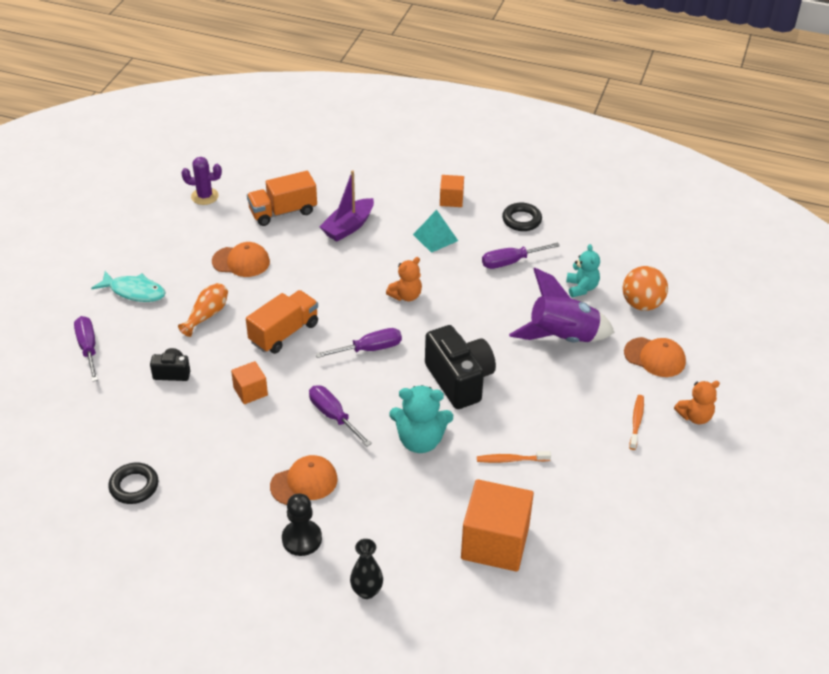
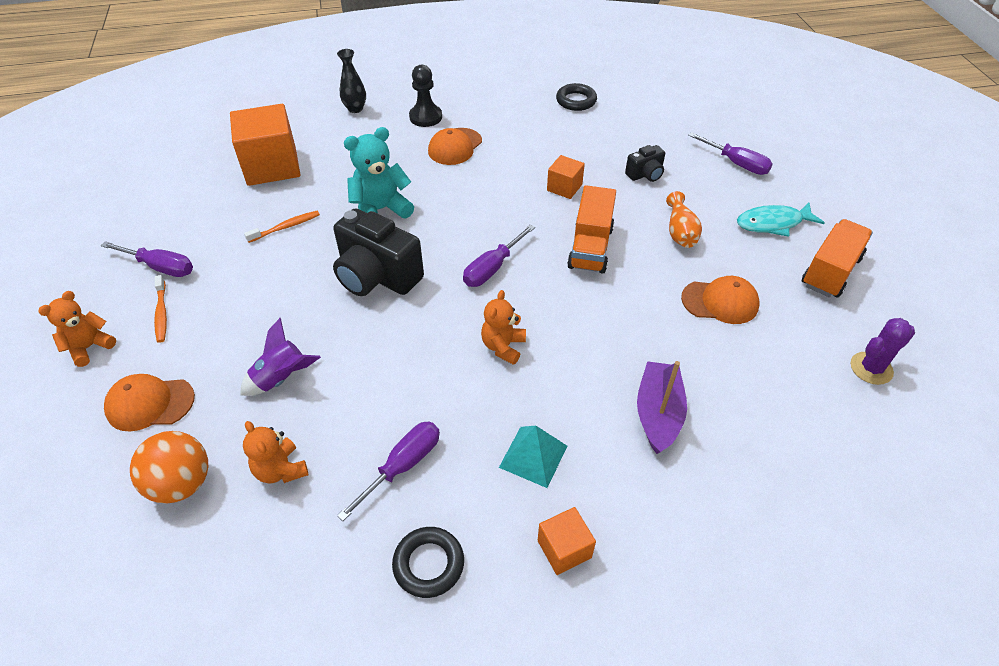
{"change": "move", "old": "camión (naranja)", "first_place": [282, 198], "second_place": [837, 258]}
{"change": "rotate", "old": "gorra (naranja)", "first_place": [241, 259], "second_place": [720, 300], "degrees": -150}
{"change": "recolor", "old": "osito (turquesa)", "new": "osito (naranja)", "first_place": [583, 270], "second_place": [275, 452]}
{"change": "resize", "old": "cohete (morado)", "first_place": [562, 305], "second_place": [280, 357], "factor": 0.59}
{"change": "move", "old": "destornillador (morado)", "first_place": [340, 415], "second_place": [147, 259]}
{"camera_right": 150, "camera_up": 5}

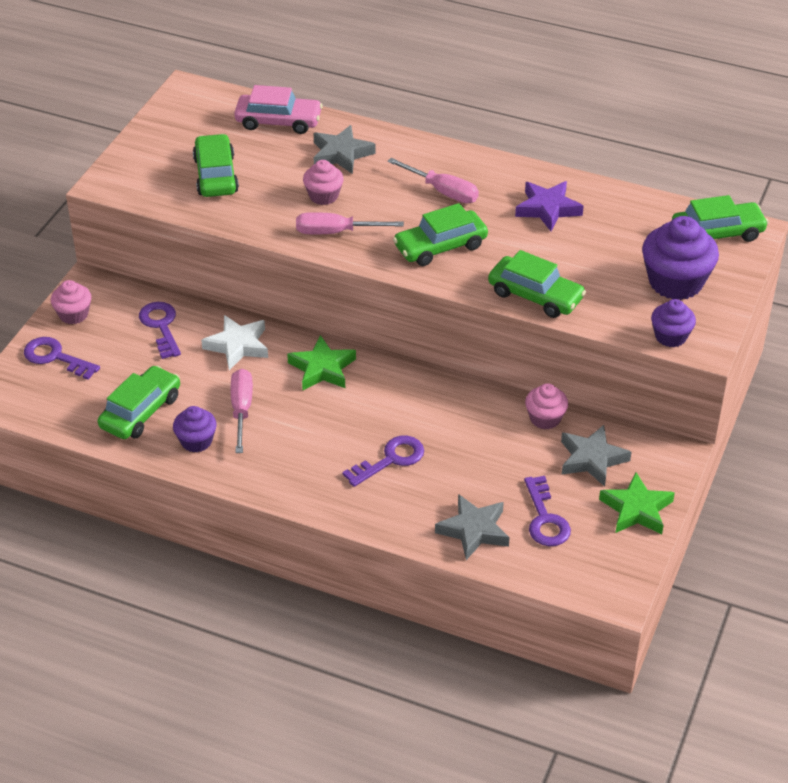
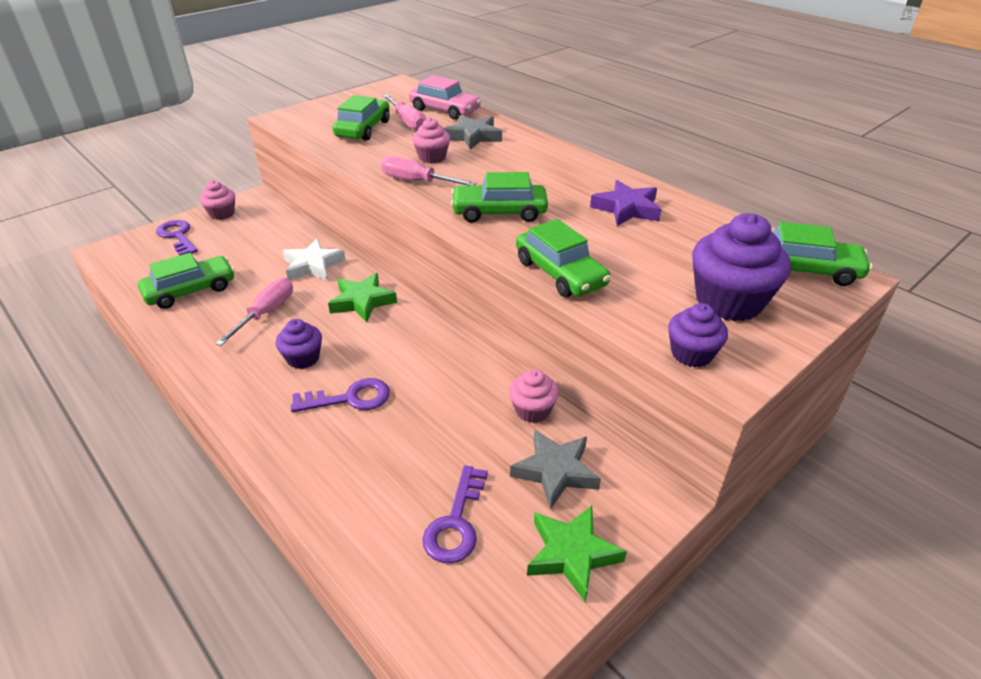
{"change": "move", "old": "destornillador (rosa)", "first_place": [433, 180], "second_place": [404, 112]}
{"change": "delete", "old": "llave (morado)", "first_place": [160, 330]}
{"change": "move", "old": "magdalena (morado)", "first_place": [195, 429], "second_place": [299, 344]}
{"change": "delete", "old": "estrella (gris)", "first_place": [472, 527]}
{"camera_right": 25, "camera_up": -5}

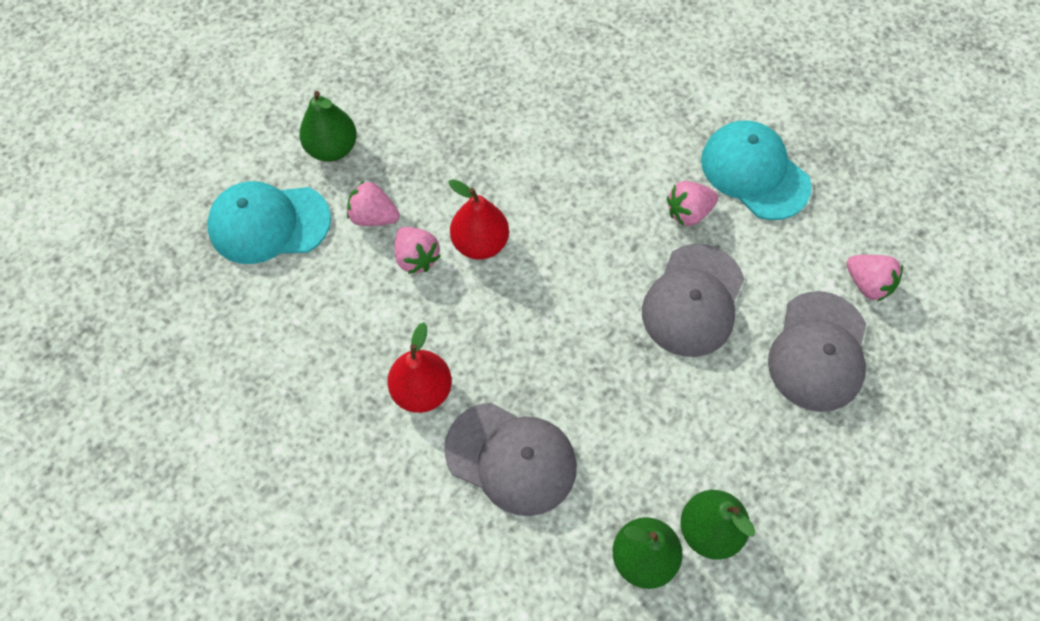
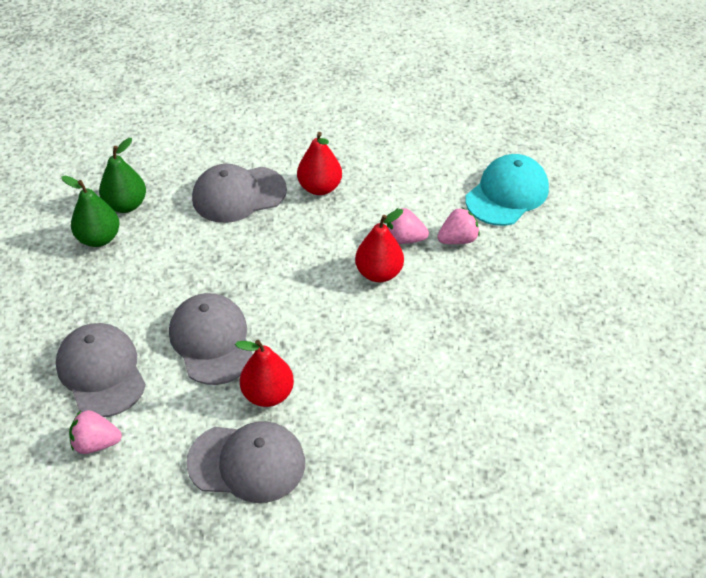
{"change": "delete", "old": "pera (verde)", "first_place": [328, 126]}
{"change": "recolor", "old": "gorra (turquesa)", "new": "gorra (gris)", "first_place": [756, 170], "second_place": [245, 462]}
{"change": "replace", "old": "fresa (rosa)", "new": "pera (rojo)", "first_place": [692, 203], "second_place": [264, 373]}
{"camera_right": 135, "camera_up": -15}

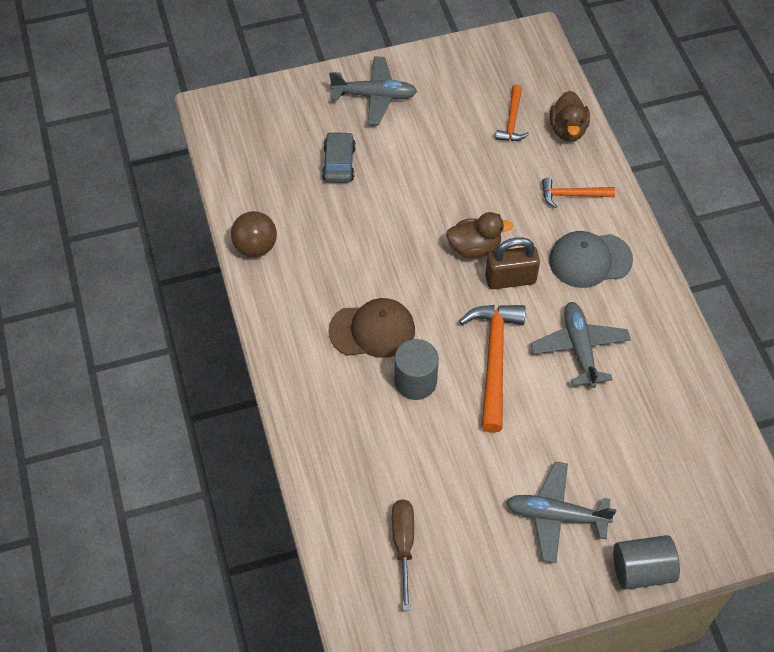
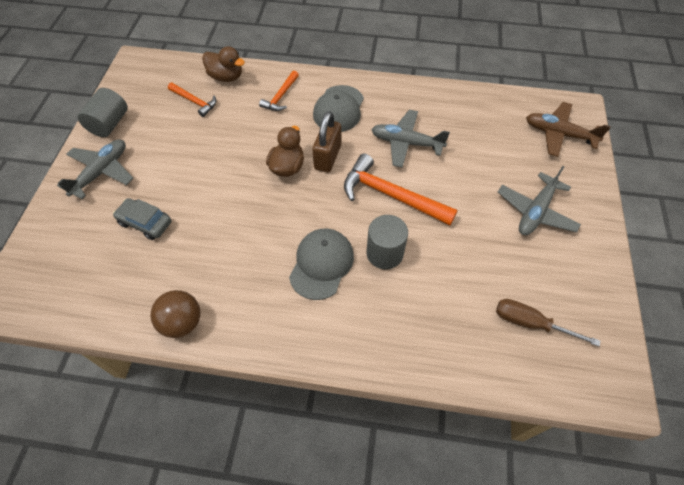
{"change": "recolor", "old": "gorra (marrón)", "new": "gorra (gris)", "first_place": [371, 328], "second_place": [321, 264]}
{"change": "move", "old": "cilindro (gris)", "first_place": [646, 562], "second_place": [102, 112]}
{"change": "insert", "new": "avión (marrón)", "second_place": [568, 129]}
{"camera_right": -65, "camera_up": 0}

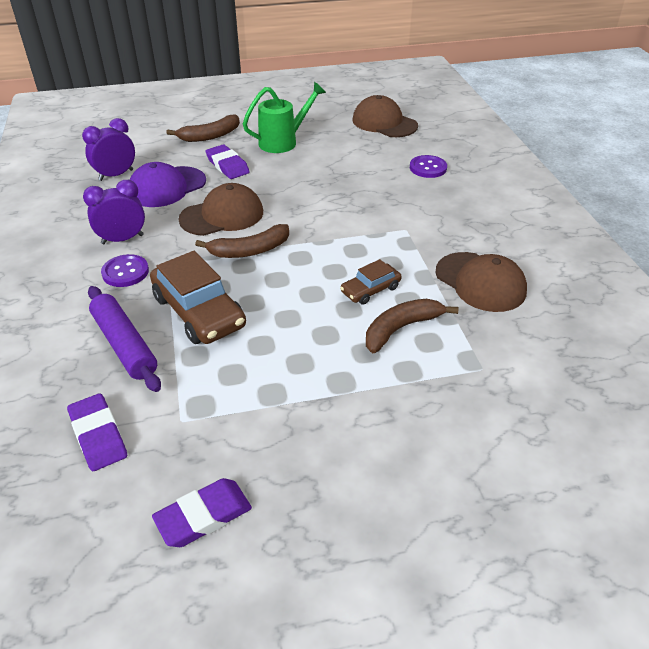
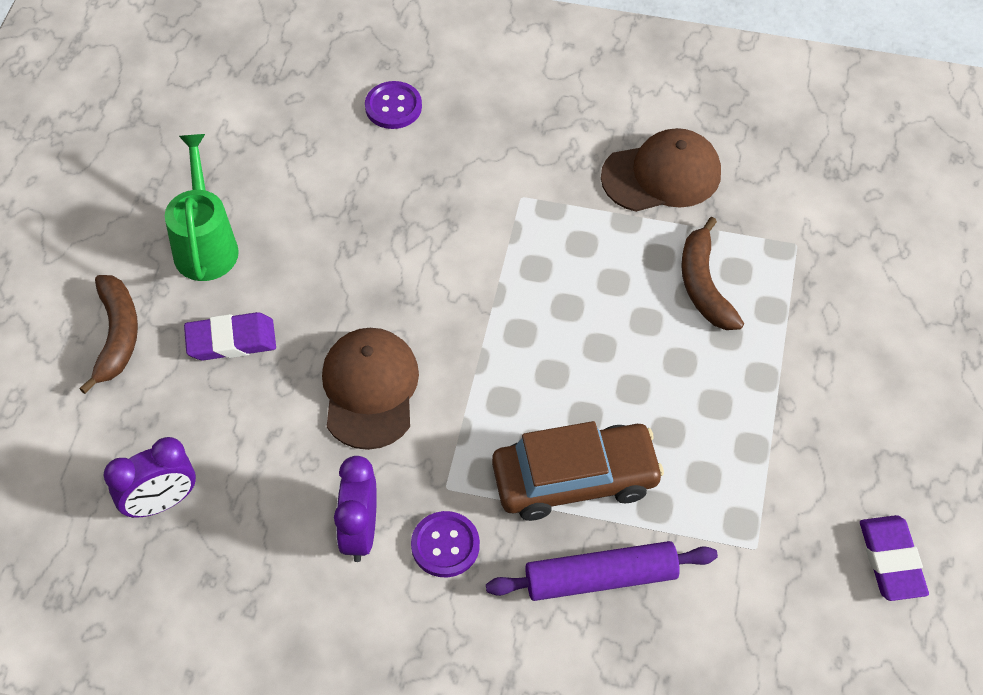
{"change": "delete", "old": "gorra (marrón)", "first_place": [385, 116]}
{"change": "rotate", "old": "despertador (morado)", "first_place": [108, 149], "second_place": [150, 477], "degrees": -105}
{"change": "delete", "old": "gorra (morado)", "first_place": [168, 184]}
{"change": "delete", "old": "plátano (marrón)", "first_place": [242, 241]}
{"change": "delete", "old": "coche (marrón)", "first_place": [371, 282]}
{"change": "delete", "old": "goma de borrar (morado)", "first_place": [97, 432]}
{"camera_right": -65, "camera_up": 15}

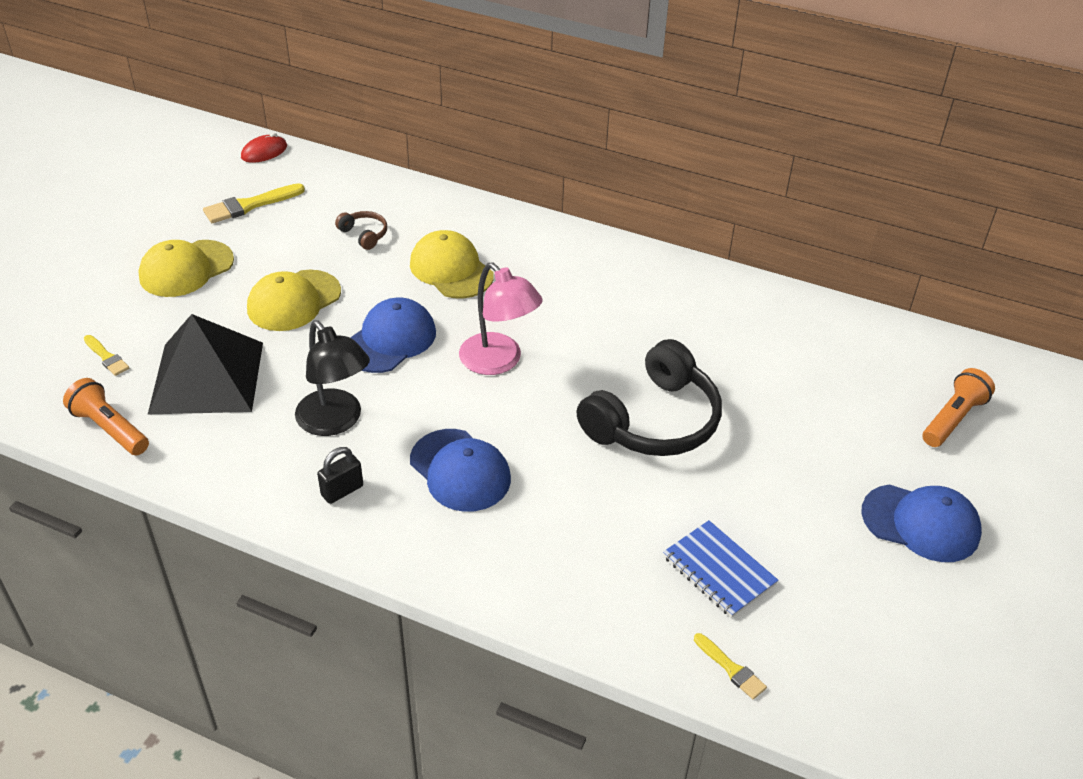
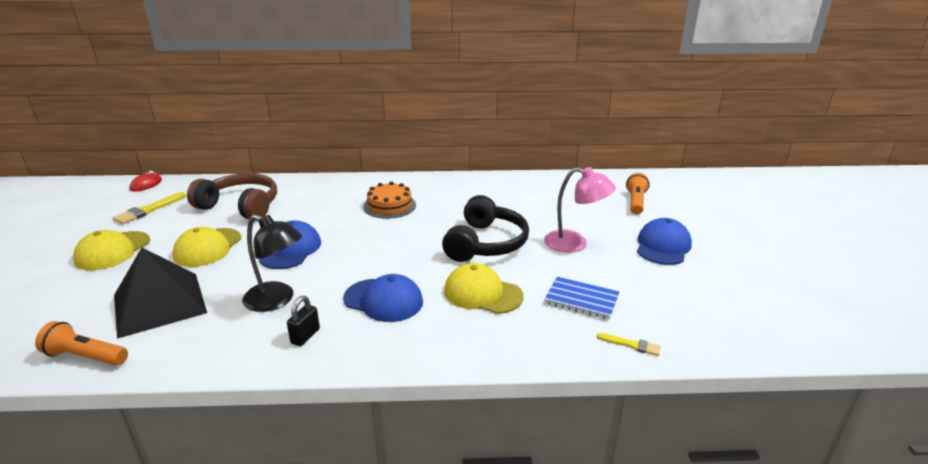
{"change": "resize", "old": "auriculares (marrón)", "first_place": [361, 230], "second_place": [232, 196], "factor": 2.33}
{"change": "move", "old": "gorra (amarillo)", "first_place": [452, 264], "second_place": [483, 288]}
{"change": "move", "old": "lámpara (rosa)", "first_place": [501, 319], "second_place": [580, 209]}
{"change": "delete", "old": "pincel (amarillo)", "first_place": [106, 355]}
{"change": "rotate", "old": "gorra (azul)", "first_place": [921, 523], "second_place": [664, 241], "degrees": -60}
{"change": "insert", "new": "tarta (naranja)", "second_place": [389, 200]}
{"camera_right": -25, "camera_up": -15}

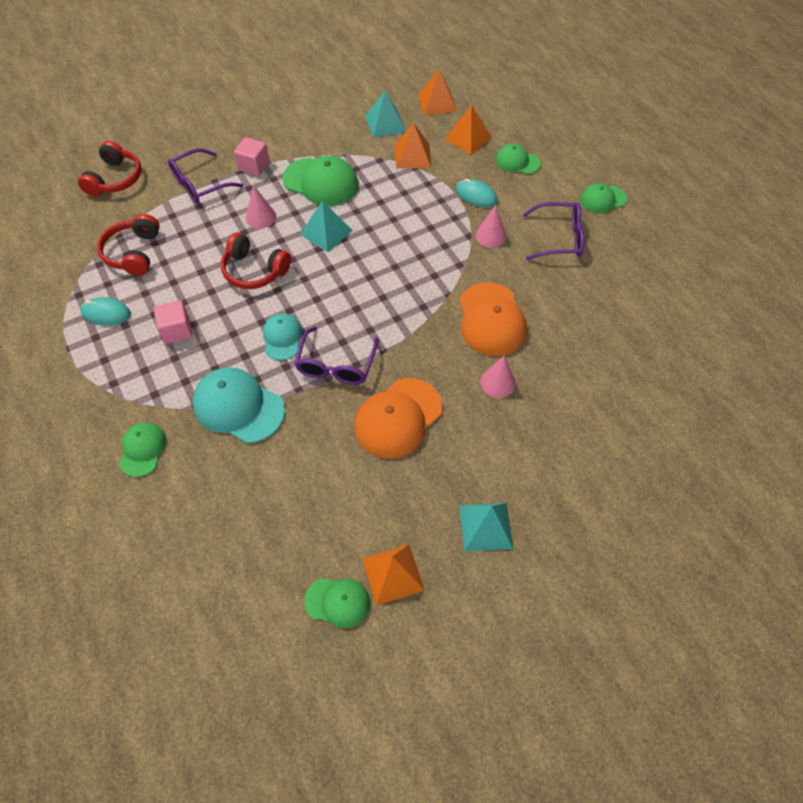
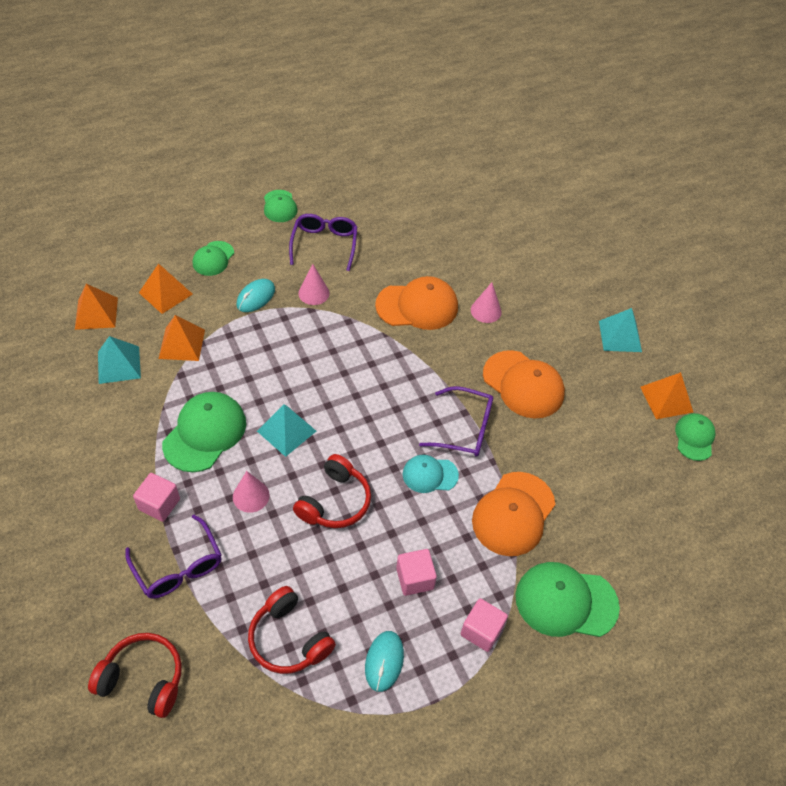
{"change": "rotate", "old": "auriculares (rojo)", "first_place": [128, 245], "second_place": [292, 630], "degrees": 45}
{"change": "recolor", "old": "gorra (turquesa)", "new": "gorra (naranja)", "first_place": [239, 405], "second_place": [513, 514]}
{"change": "resize", "old": "gorra (verde)", "first_place": [142, 449], "second_place": [567, 599], "factor": 1.69}
{"change": "insert", "new": "cubo (rosa)", "second_place": [484, 625]}
{"camera_right": -90, "camera_up": -5}

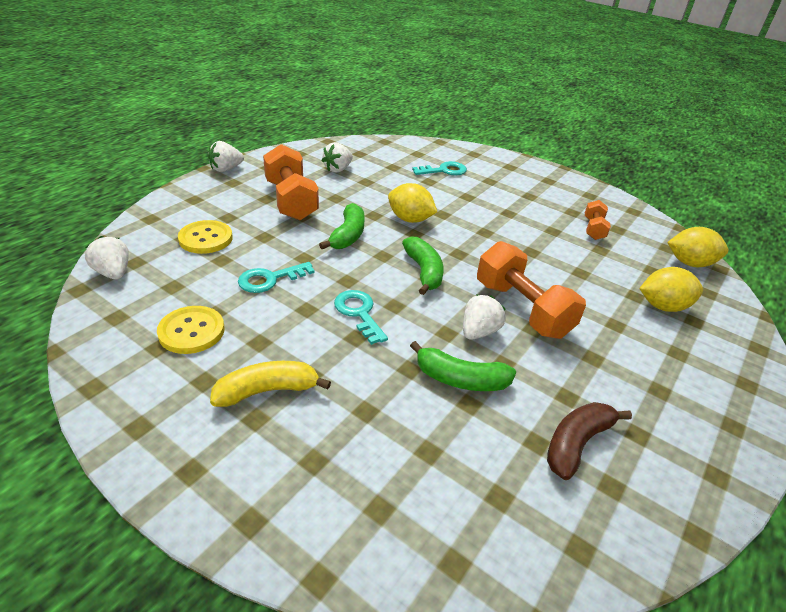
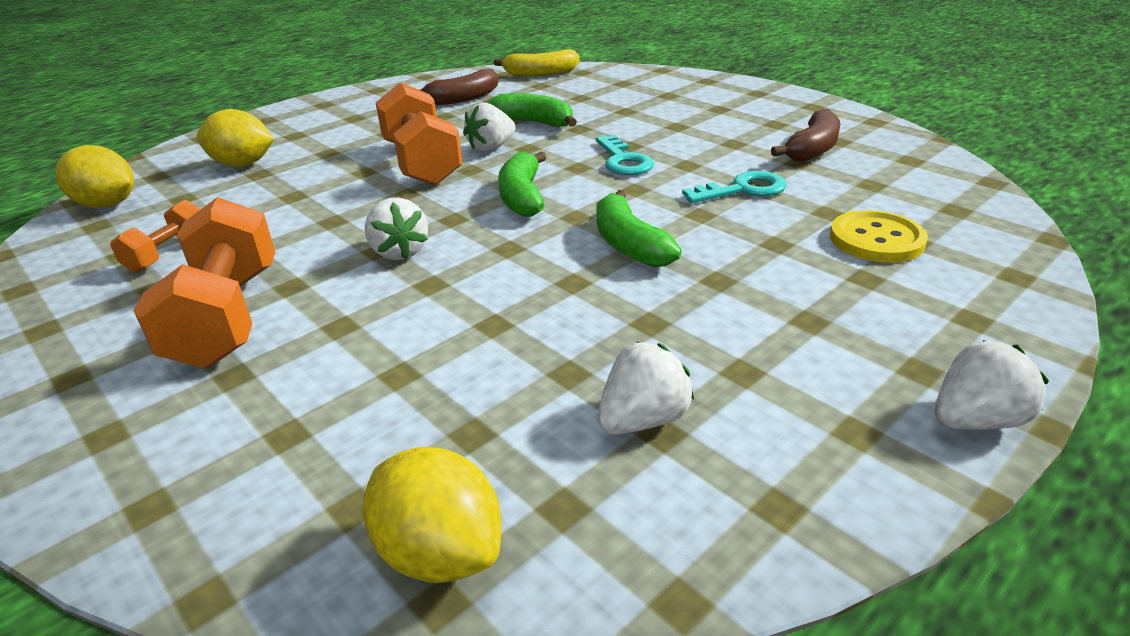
{"change": "move", "old": "mancuerna (naranja)", "first_place": [291, 182], "second_place": [204, 282]}
{"change": "delete", "old": "llave (turquesa)", "first_place": [439, 168]}
{"change": "move", "old": "limón (amarillo)", "first_place": [412, 203], "second_place": [432, 515]}
{"change": "rotate", "old": "plátano (verde)", "first_place": [342, 226], "second_place": [639, 228], "degrees": -45}
{"change": "move", "old": "fresa (blanco)", "first_place": [107, 258], "second_place": [396, 228]}
{"change": "replace", "old": "botón (amarillo)", "new": "plátano (marrón)", "first_place": [191, 330], "second_place": [805, 135]}
{"change": "move", "old": "plátano (amarillo)", "first_place": [270, 384], "second_place": [537, 63]}
{"camera_right": -165, "camera_up": -5}

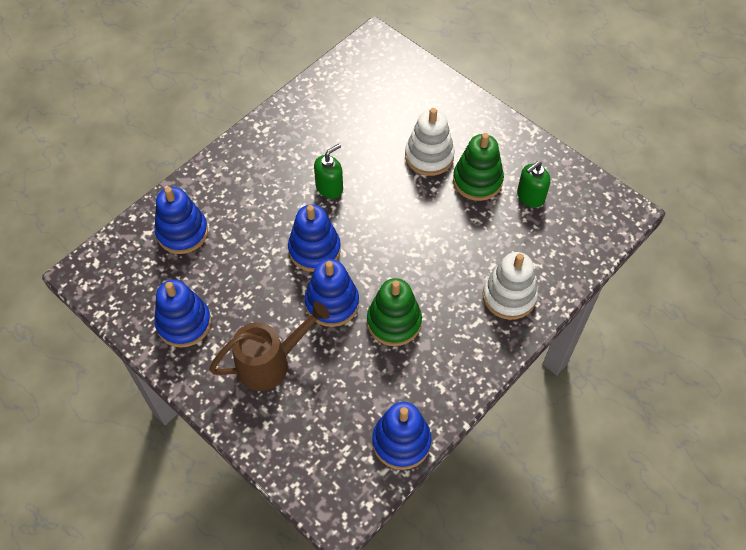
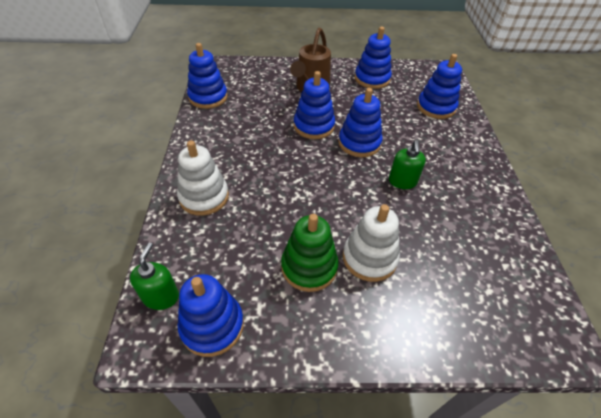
{"change": "move", "old": "dispensador de jabón (verde)", "first_place": [534, 184], "second_place": [154, 276]}
{"change": "delete", "old": "juguete apilable (verde)", "first_place": [394, 312]}
{"change": "insert", "new": "juguete apilable (azul)", "second_place": [211, 315]}
{"camera_right": 135, "camera_up": -10}

